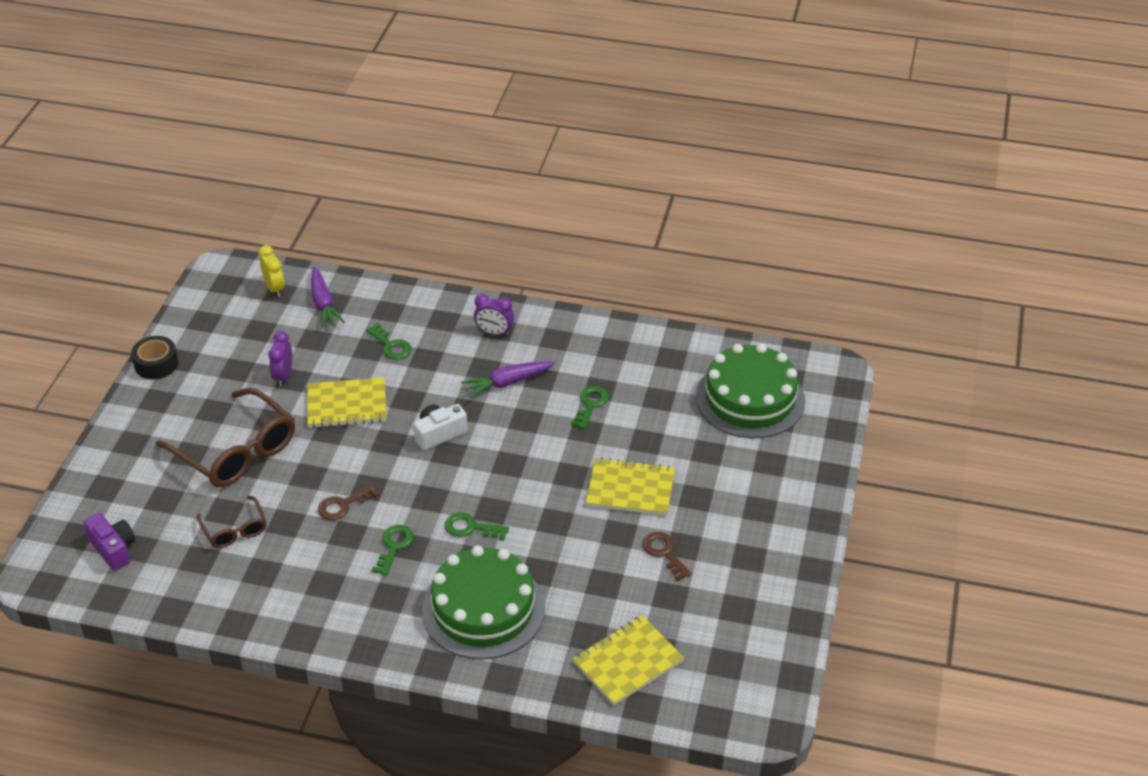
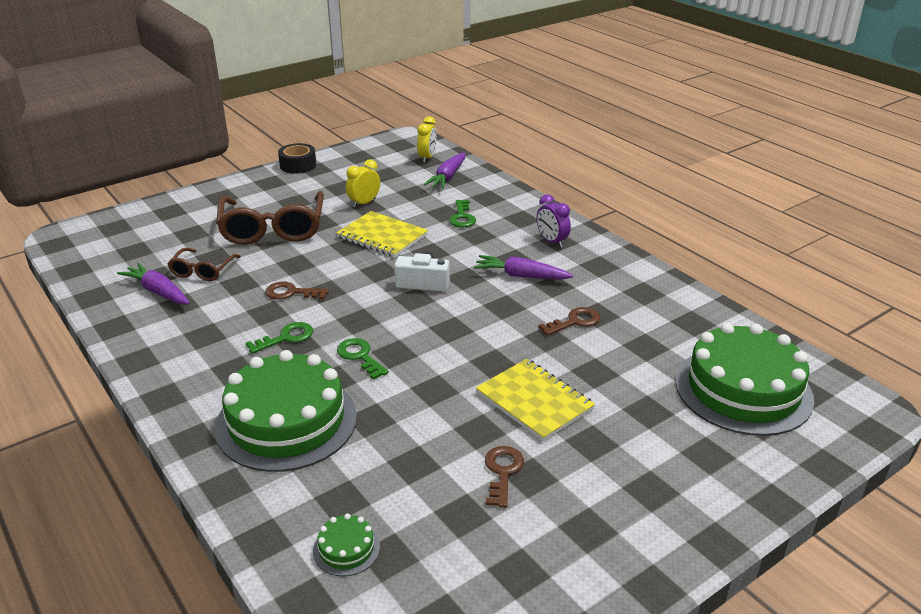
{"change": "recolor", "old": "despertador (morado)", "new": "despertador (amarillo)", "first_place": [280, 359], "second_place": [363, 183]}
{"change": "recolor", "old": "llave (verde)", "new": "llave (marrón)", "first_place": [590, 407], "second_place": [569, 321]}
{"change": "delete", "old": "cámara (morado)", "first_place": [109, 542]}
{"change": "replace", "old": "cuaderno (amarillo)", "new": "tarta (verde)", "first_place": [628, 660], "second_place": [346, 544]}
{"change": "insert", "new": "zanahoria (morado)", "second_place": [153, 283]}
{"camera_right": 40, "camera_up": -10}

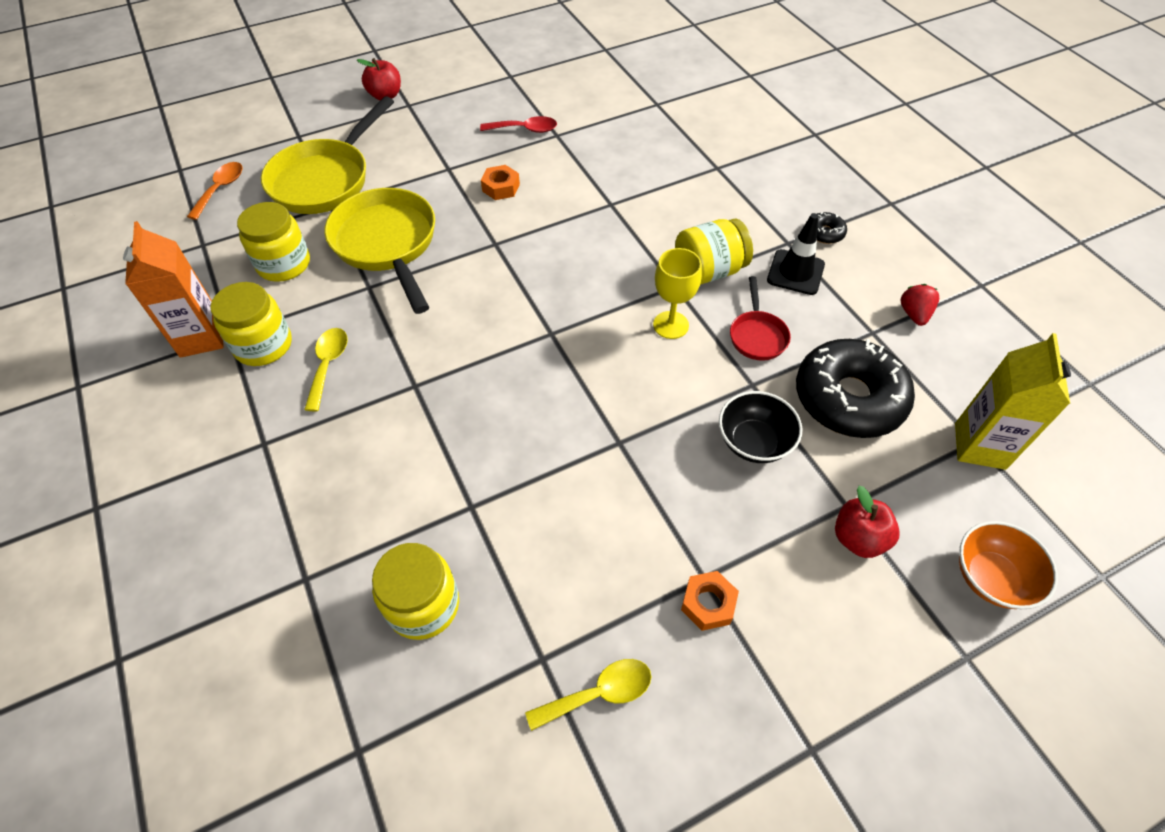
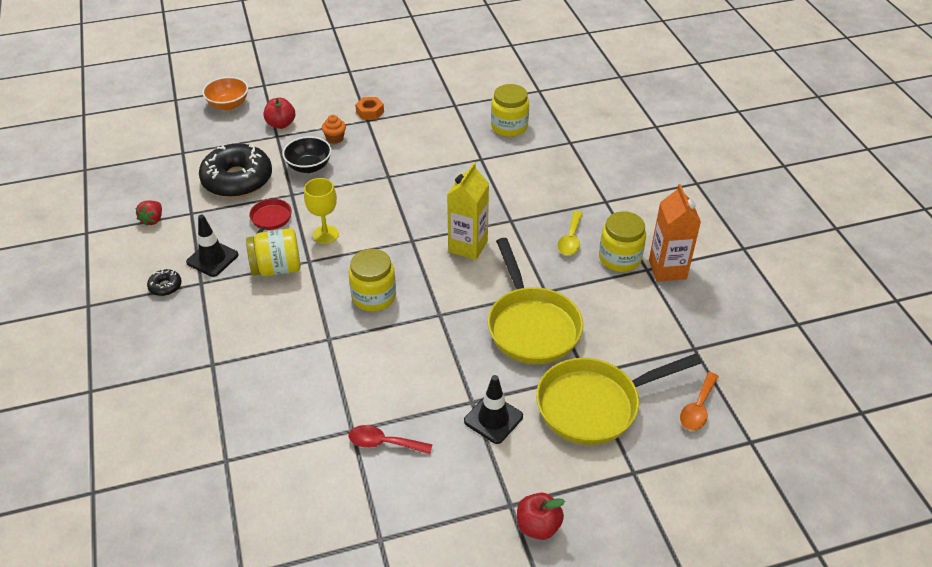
{"change": "rotate", "old": "sartén (amarillo)", "first_place": [327, 155], "second_place": [619, 399], "degrees": -150}
{"change": "delete", "old": "tuerca (naranja)", "first_place": [500, 182]}
{"change": "move", "old": "tarro (amarillo)", "first_place": [273, 242], "second_place": [372, 280]}
{"change": "move", "old": "cartón de leche (amarillo)", "first_place": [1013, 401], "second_place": [468, 211]}
{"change": "delete", "old": "cuchara (amarillo)", "first_place": [588, 695]}
{"change": "insert", "new": "magdalena (naranja)", "second_place": [334, 129]}
{"change": "insert", "new": "cono de tráfico (negro)", "second_place": [493, 409]}
{"camera_right": -170, "camera_up": -10}

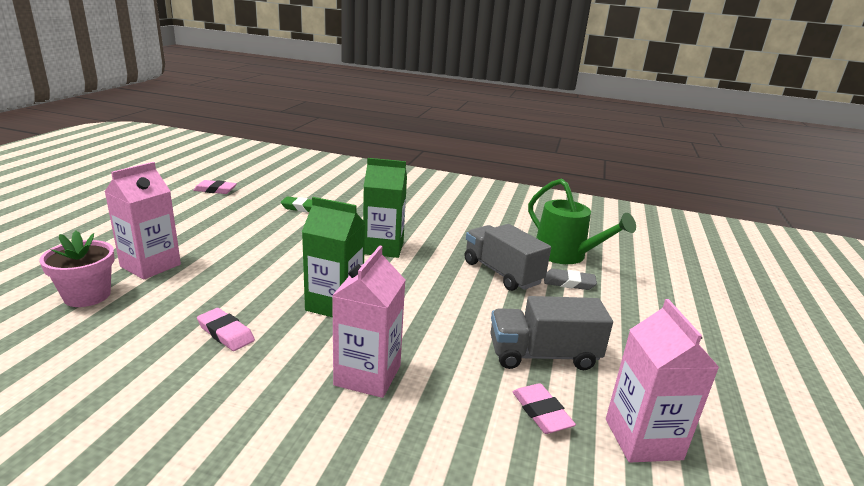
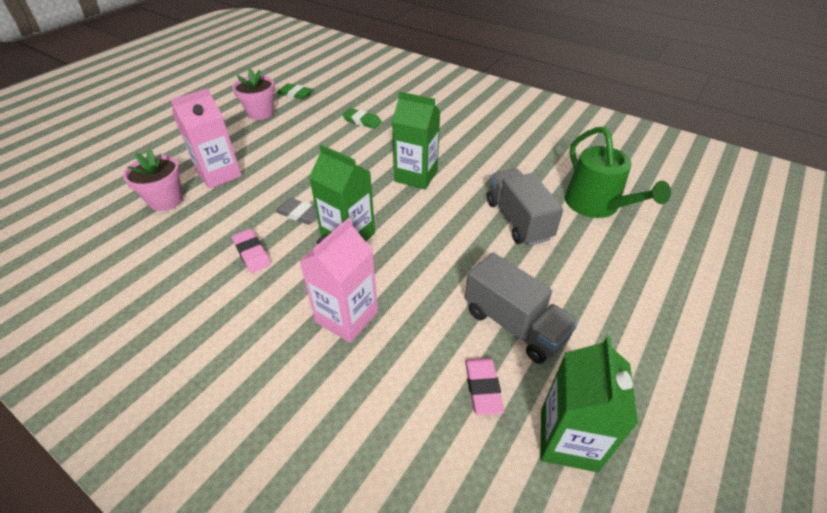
{"change": "recolor", "old": "goma de borrar (rosa)", "new": "goma de borrar (verde)", "first_place": [215, 187], "second_place": [295, 91]}
{"change": "move", "old": "goma de borrar (gris)", "first_place": [570, 279], "second_place": [296, 211]}
{"change": "rotate", "old": "camión (gris)", "first_place": [552, 333], "second_place": [521, 308], "degrees": -150}
{"change": "recolor", "old": "cartón de leche (rosa)", "new": "cartón de leche (verde)", "first_place": [663, 381], "second_place": [589, 404]}
{"change": "insert", "new": "maceta (rosa)", "second_place": [253, 94]}
{"camera_right": 20, "camera_up": 20}

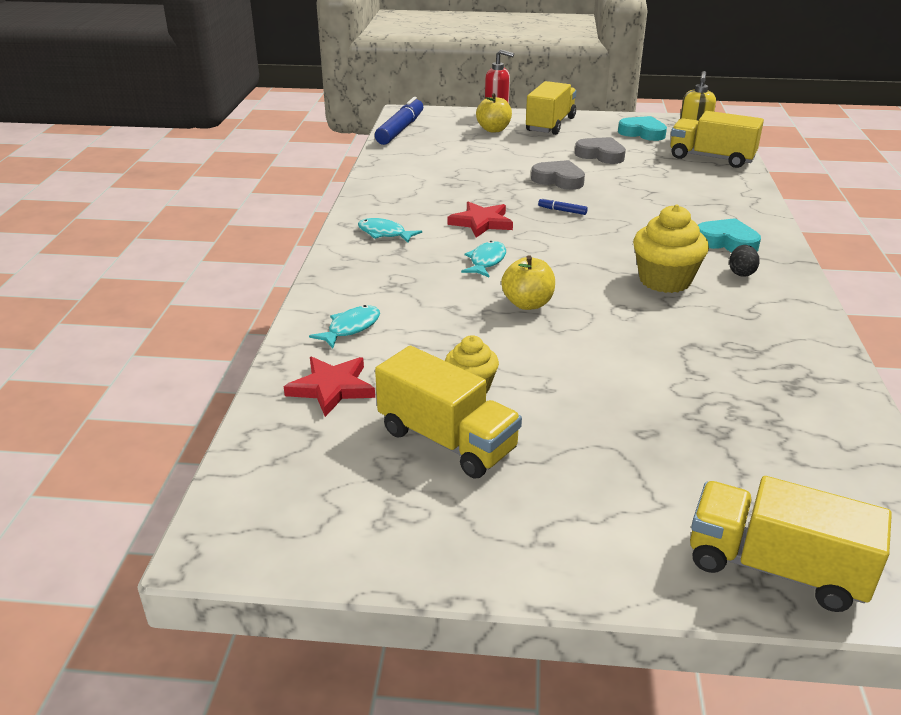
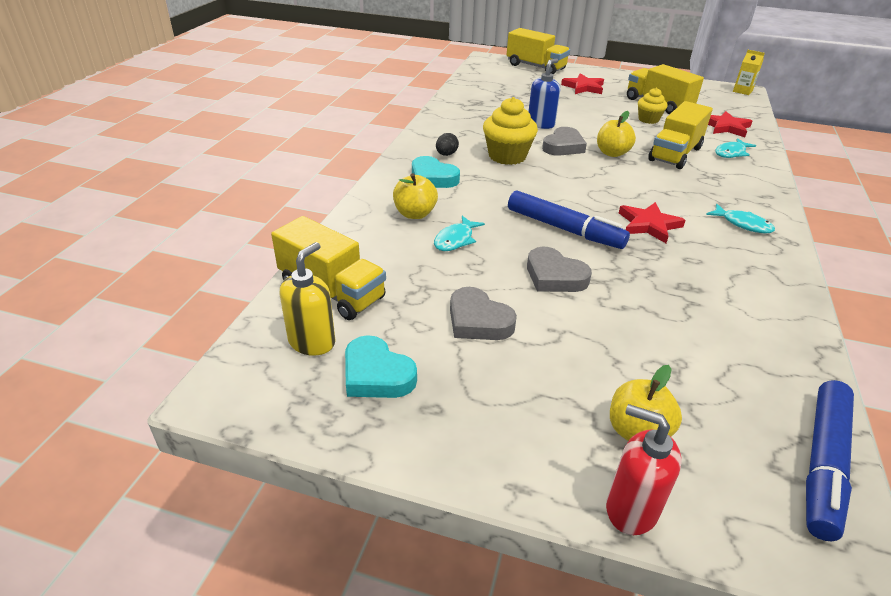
{"change": "move", "old": "camión (amarillo)", "first_place": [551, 108], "second_place": [680, 135]}
{"change": "resize", "old": "rotulador (azul)", "first_place": [563, 206], "second_place": [569, 219], "factor": 2.45}
{"change": "move", "old": "pez (turquesa)", "first_place": [483, 259], "second_place": [459, 233]}
{"change": "insert", "new": "cartón de leche (amarillo)", "second_place": [749, 72]}
{"change": "insert", "new": "dispensador de jabón (azul)", "second_place": [544, 93]}
{"change": "insert", "new": "estrella (rojo)", "second_place": [582, 83]}
{"change": "insert", "new": "corazón (gris)", "second_place": [564, 141]}
{"change": "insert", "new": "manzana (amarillo)", "second_place": [415, 196]}
{"camera_right": -170, "camera_up": 5}

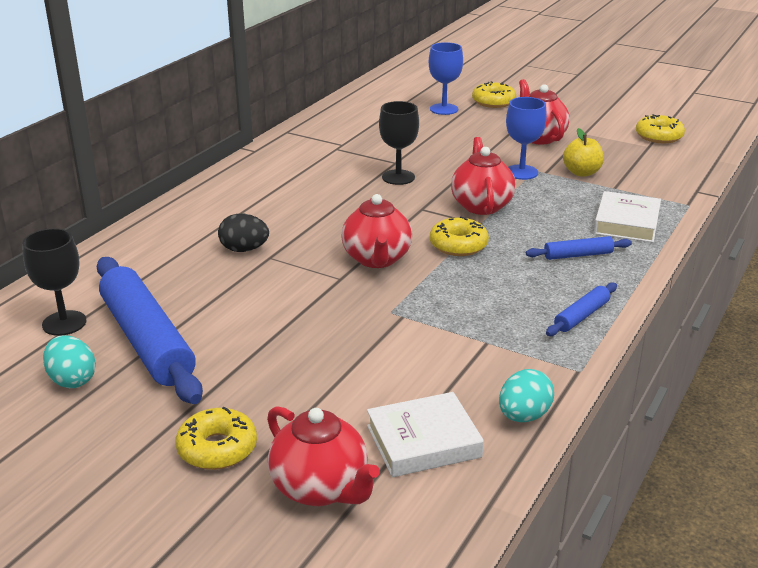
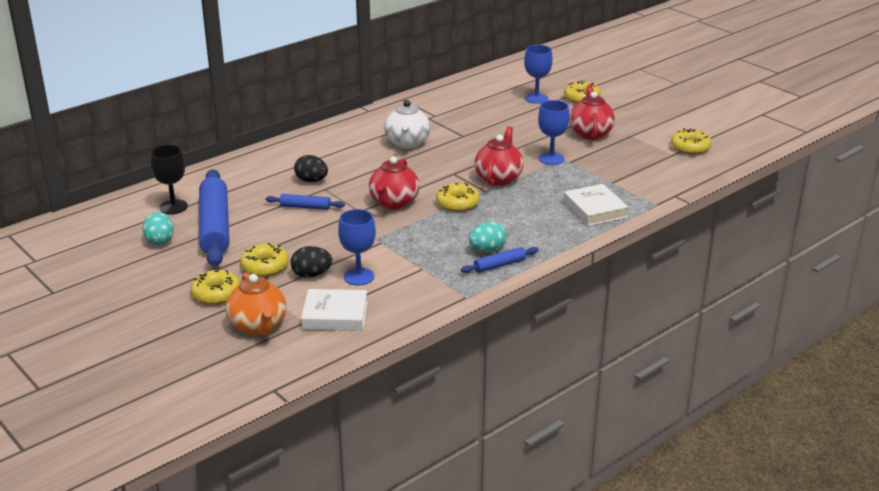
{"change": "delete", "old": "copa (negro)", "first_place": [399, 143]}
{"change": "delete", "old": "manzana (amarillo)", "first_place": [583, 152]}
{"change": "rotate", "old": "libro (blanco)", "first_place": [627, 217], "second_place": [596, 205], "degrees": -60}
{"change": "move", "old": "rodillo (azul)", "first_place": [579, 248], "second_place": [305, 202]}
{"change": "move", "old": "huevo (turquesa)", "first_place": [526, 395], "second_place": [488, 237]}
{"change": "recolor", "old": "tetera (rojo)", "new": "tetera (naranja)", "first_place": [323, 456], "second_place": [256, 304]}
{"change": "insert", "new": "tetera (blanco)", "second_place": [407, 124]}
{"change": "insert", "new": "copa (azul)", "second_place": [357, 247]}
{"change": "insert", "new": "rosquilla (amarillo)", "second_place": [264, 260]}
{"change": "insert", "new": "huevo (negro)", "second_place": [311, 262]}
{"camera_right": 20, "camera_up": 0}

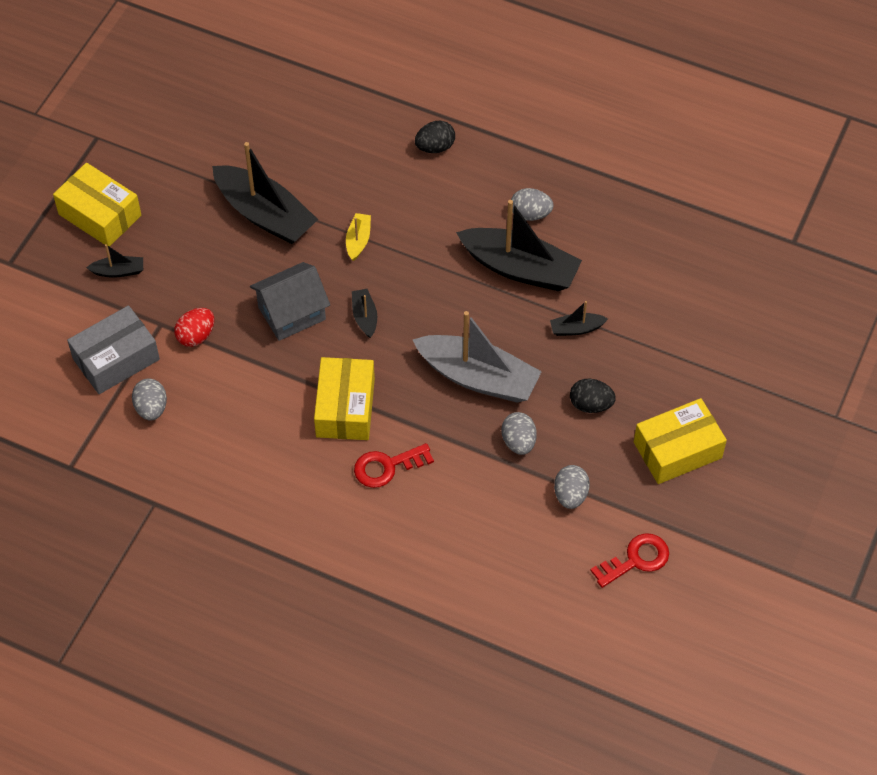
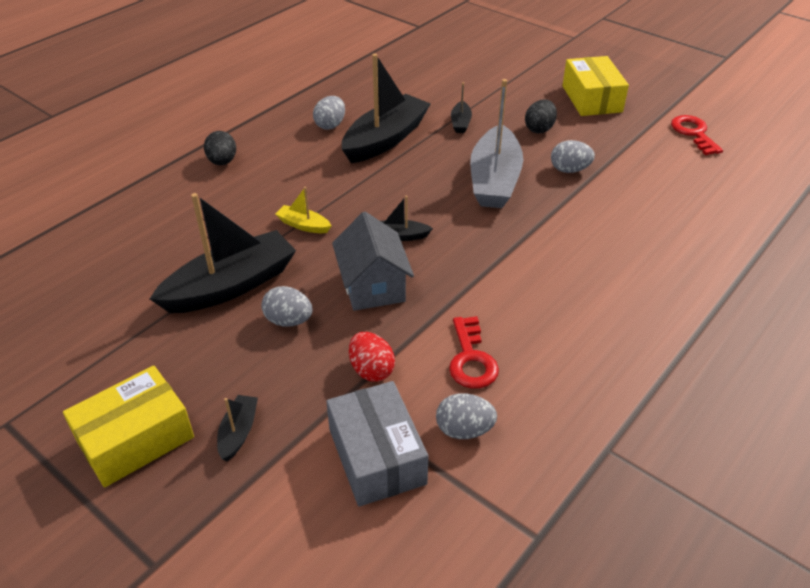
{"change": "rotate", "old": "barco (gris)", "first_place": [477, 357], "second_place": [496, 143], "degrees": 150}
{"change": "delete", "old": "caja (amarillo)", "first_place": [344, 398]}
{"change": "move", "old": "llave (rojo)", "first_place": [394, 465], "second_place": [474, 352]}
{"change": "move", "old": "huevo (gris)", "first_place": [572, 487], "second_place": [287, 306]}
{"camera_right": -75, "camera_up": -15}

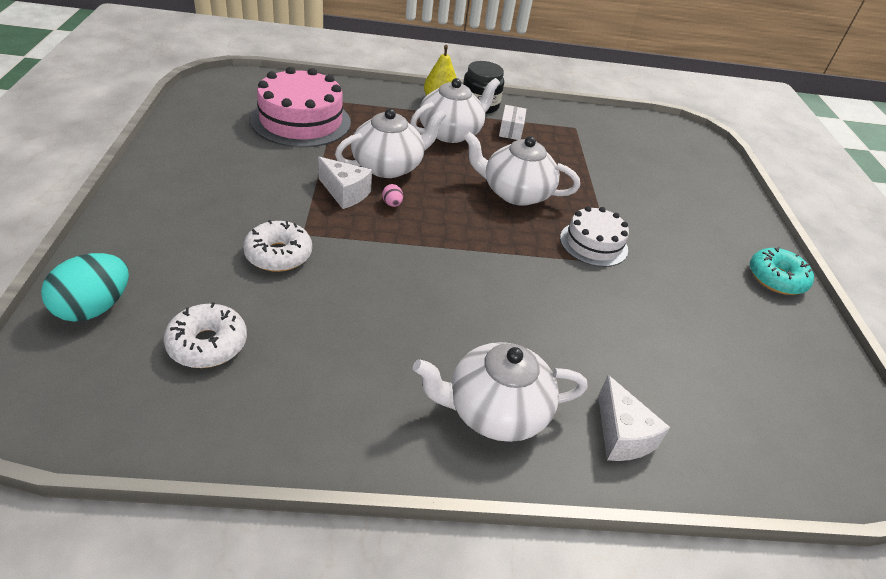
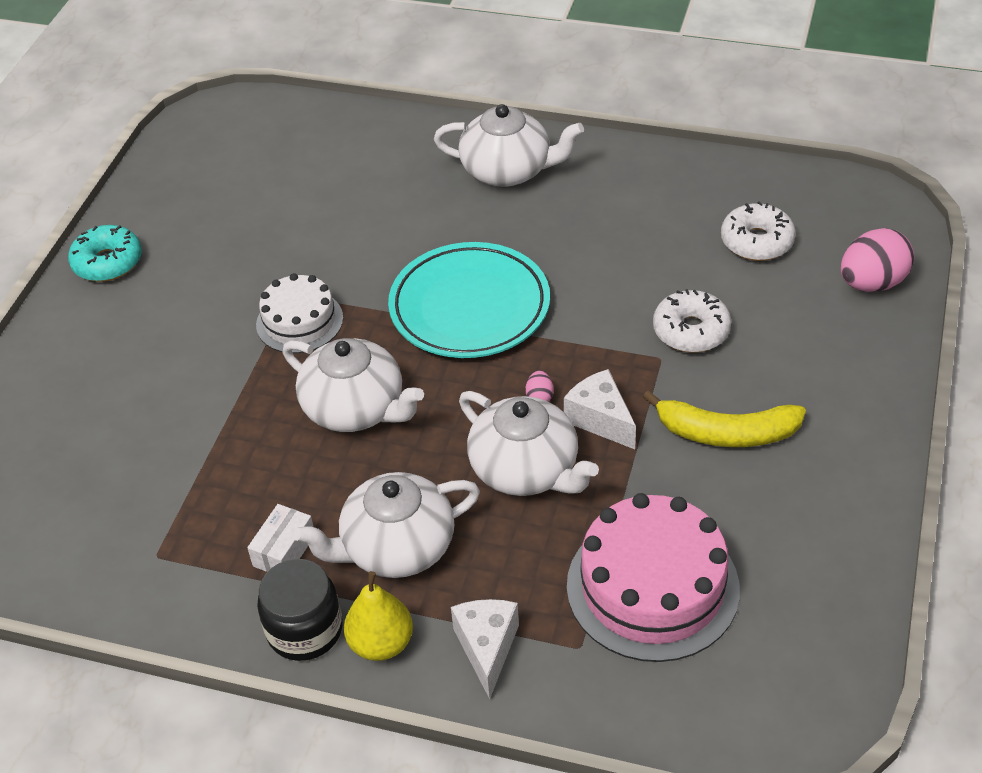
{"change": "rotate", "old": "tetera (blanco)", "first_place": [390, 143], "second_place": [529, 443], "degrees": -120}
{"change": "recolor", "old": "huevo (turquesa)", "new": "huevo (rosa)", "first_place": [85, 287], "second_place": [877, 260]}
{"change": "move", "old": "queso (blanco)", "first_place": [634, 418], "second_place": [485, 649]}
{"change": "insert", "new": "plato (turquesa)", "second_place": [469, 300]}
{"change": "insert", "new": "plátano (amarillo)", "second_place": [724, 418]}
{"camera_right": -155, "camera_up": 5}

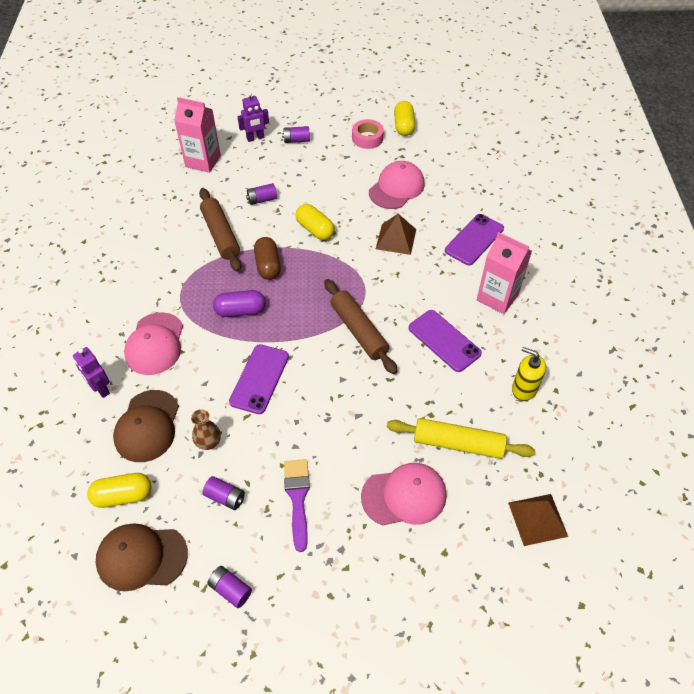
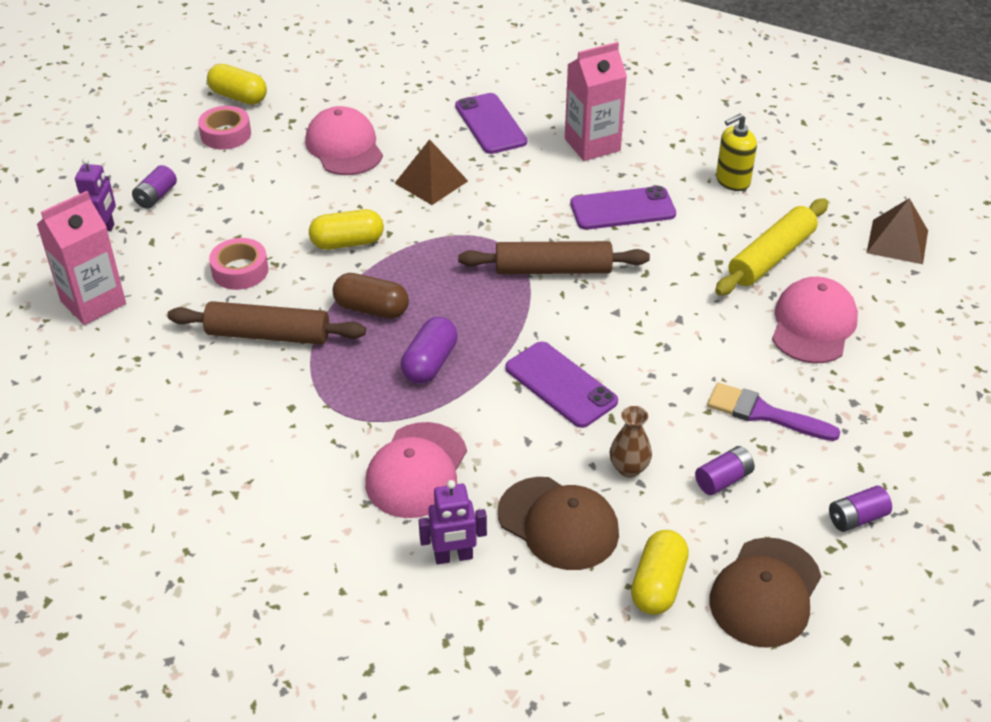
{"change": "replace", "old": "pila (morado)", "new": "cinta adhesiva (rosa)", "first_place": [261, 194], "second_place": [239, 264]}
{"change": "rotate", "old": "gorra (rosa)", "first_place": [153, 343], "second_place": [416, 470], "degrees": 75}
{"camera_right": -60, "camera_up": -10}

